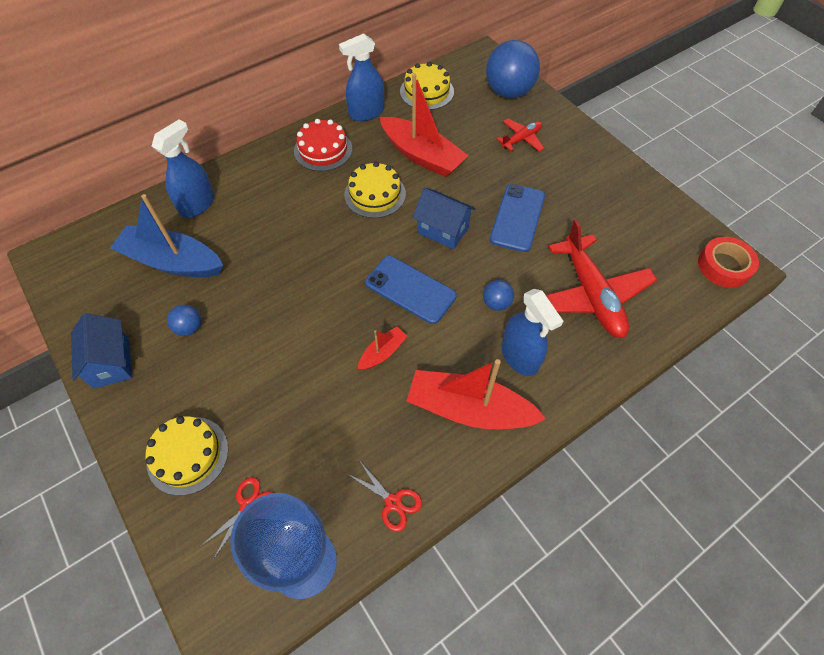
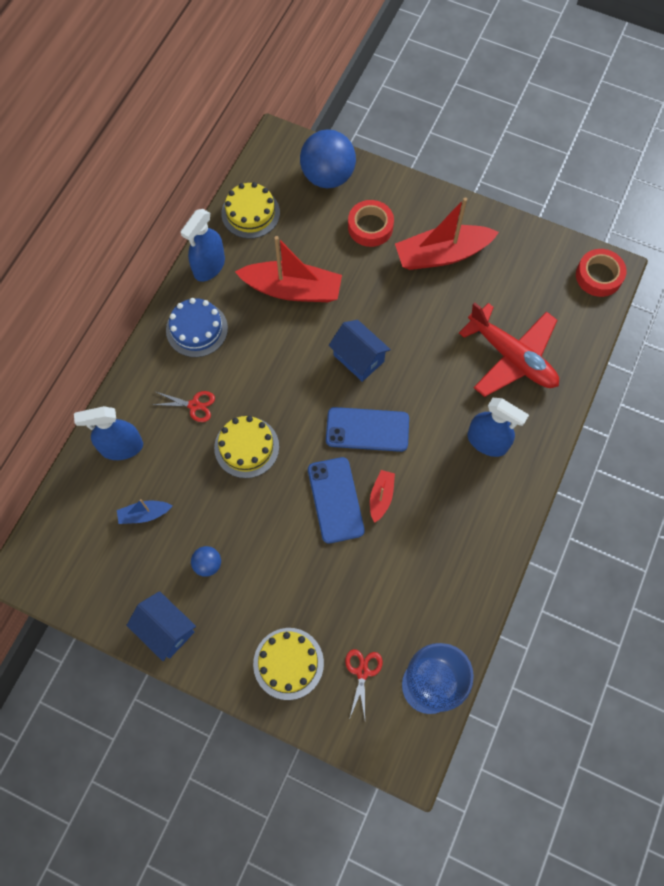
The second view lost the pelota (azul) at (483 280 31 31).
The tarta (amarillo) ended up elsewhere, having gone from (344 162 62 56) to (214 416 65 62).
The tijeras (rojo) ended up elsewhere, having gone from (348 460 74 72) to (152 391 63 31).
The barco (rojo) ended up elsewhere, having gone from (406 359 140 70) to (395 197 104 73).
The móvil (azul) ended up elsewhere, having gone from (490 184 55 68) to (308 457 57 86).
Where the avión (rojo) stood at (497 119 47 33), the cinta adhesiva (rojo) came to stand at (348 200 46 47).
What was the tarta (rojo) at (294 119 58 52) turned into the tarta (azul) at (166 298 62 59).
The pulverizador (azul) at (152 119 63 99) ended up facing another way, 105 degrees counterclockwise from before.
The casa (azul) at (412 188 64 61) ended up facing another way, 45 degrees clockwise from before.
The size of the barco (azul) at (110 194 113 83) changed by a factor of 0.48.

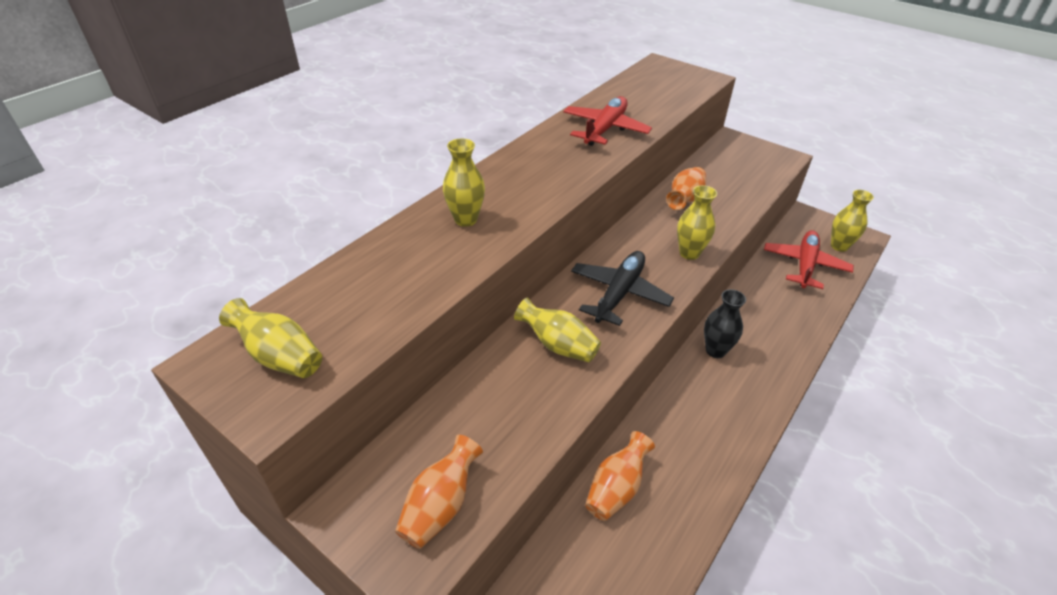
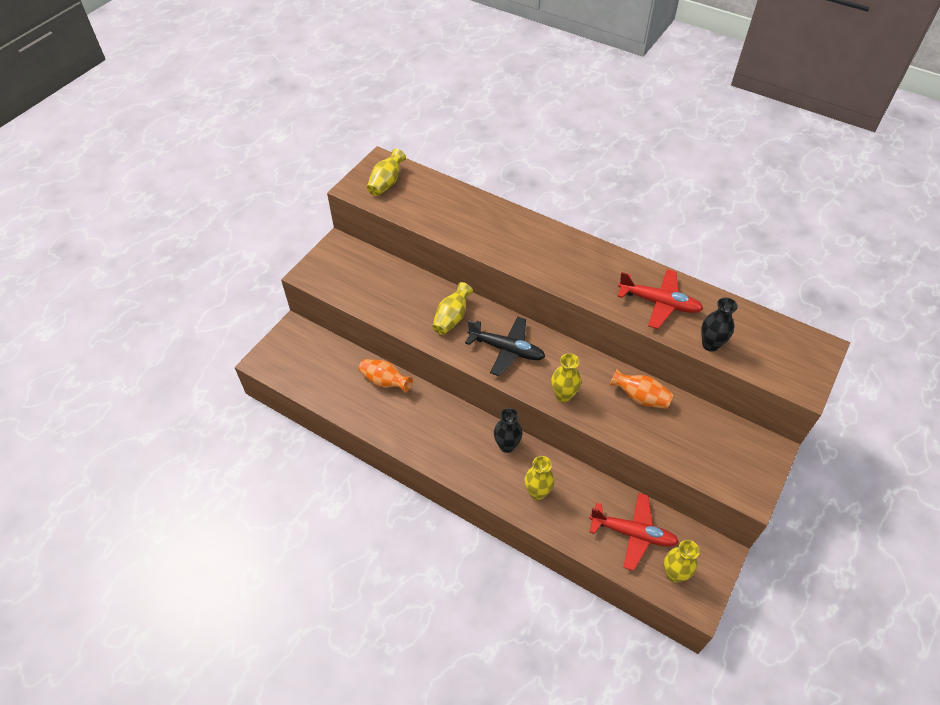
The second view lost the florero (naranja) at (395 435 88 114).
The second view gained the florero (negro) at (701 297 37 55).
The florero (amarillo) ended up elsewhere, having gone from (443 139 42 88) to (525 456 29 44).

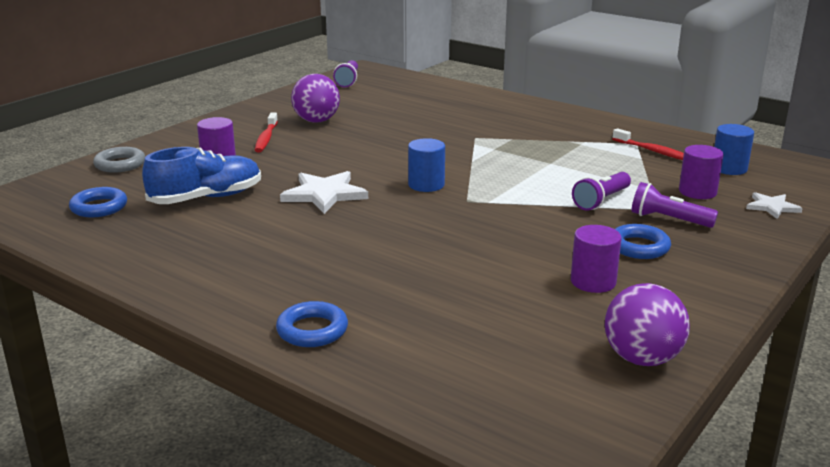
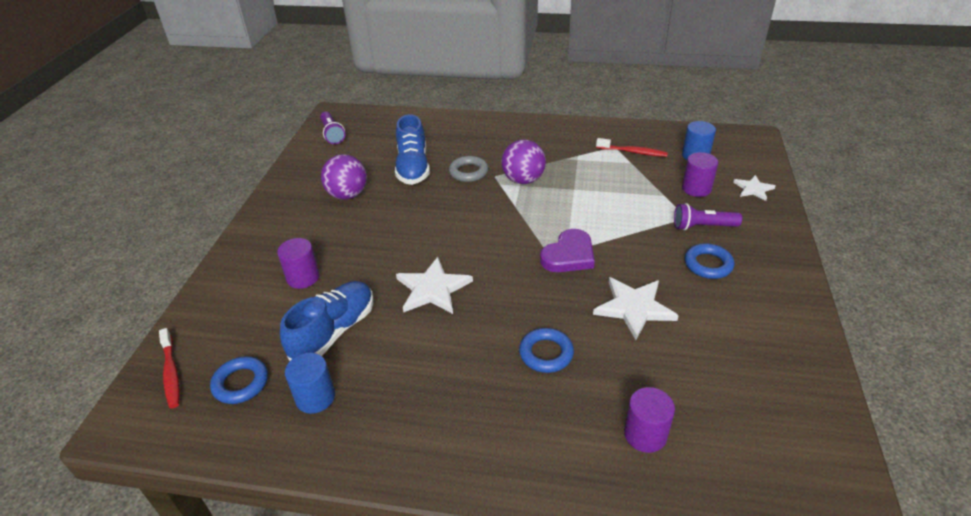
The second view lost the lámpara de mano (morado) at (572 172 59 39).
The second view gained the zapato (azul) at (395 114 35 71).
The second view gained the corazón (morado) at (540 229 55 43).
The second view gained the estrella (blanco) at (593 277 86 63).
The anillo (gris) ended up elsewhere, having gone from (93 147 52 26) to (449 156 39 26).
The cepillo de dientes (rojo) ended up elsewhere, having gone from (255 113 23 39) to (159 328 21 80).
The anillo (azul) ended up elsewhere, having gone from (276 301 72 46) to (519 328 55 45).
The cilindro (azul) ended up elsewhere, having gone from (408 138 37 54) to (285 353 50 61).
The cilindro (morado) ended up elsewhere, having gone from (571 225 51 68) to (624 387 51 66).
The pelota (morado) ended up elsewhere, having gone from (605 283 85 83) to (502 140 44 44).

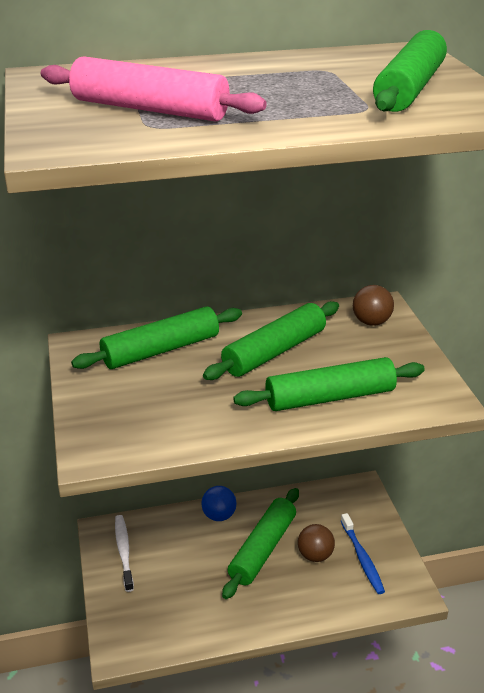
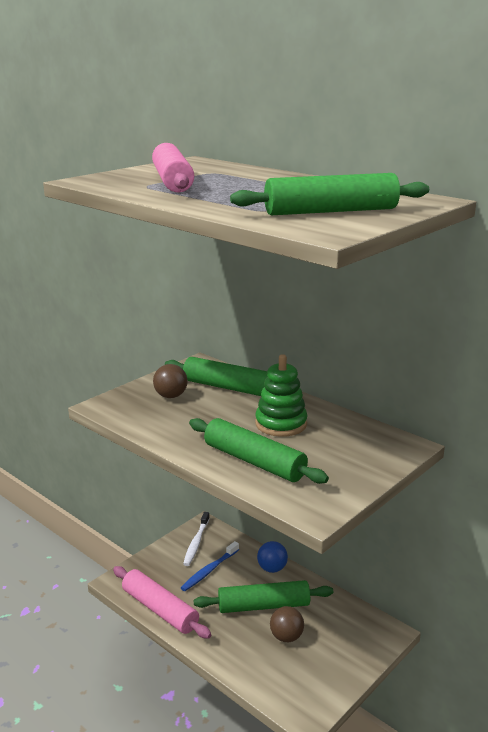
The second view gained the rodillo (rosa) at (113 566 98 73).
The cepillo de dientes (azul) ended up elsewhere, having gone from (341 513 44 81) to (181 541 58 50).
The pelota (marrón) ended up elsewhere, having gone from (353 285 41 41) to (153 364 35 34).
Where the rodillo (verde) stood at (203 301 136 79), the juguete apilable (verde) came to stand at (255 354 53 83).
The cepillo de dientes (blanco) at (115 515 19 77) ended up facing another way, 150 degrees clockwise from before.

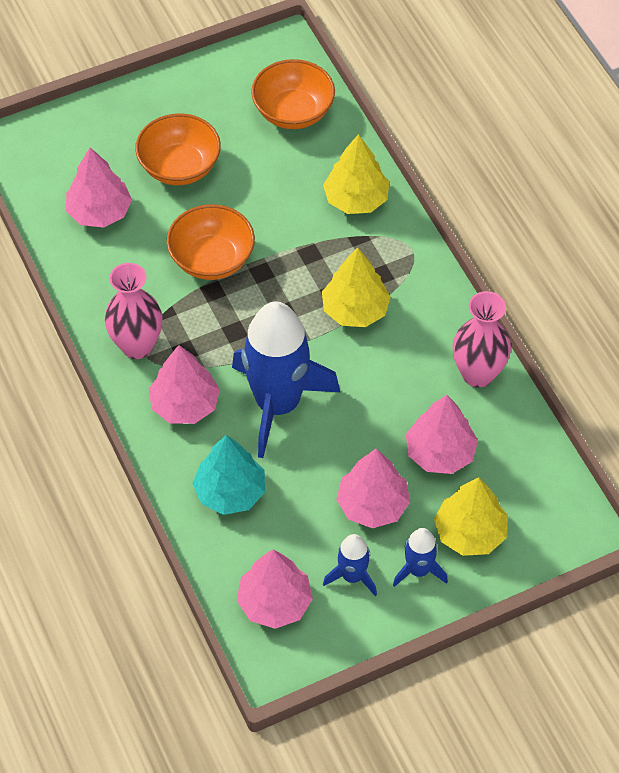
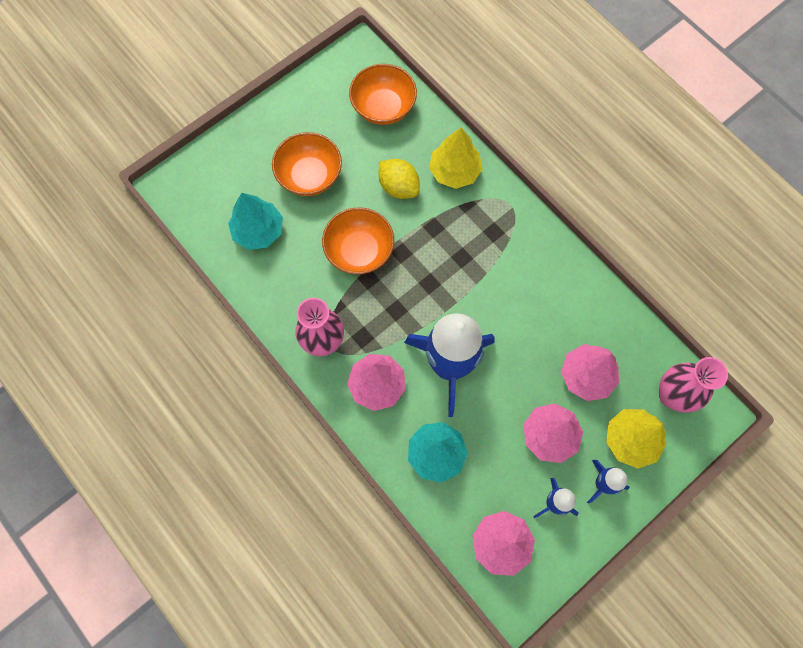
The second view lost the árbol (amarillo) at (322 248 69 79).
The second view gained the limón (amarillo) at (379 159 41 40).
The florero (rosa) ended up elsewhere, having gone from (453 291 58 96) to (659 357 69 56).
What was the árbol (rosa) at (66 148 66 80) turned into the árbol (turquesa) at (228 193 55 57).

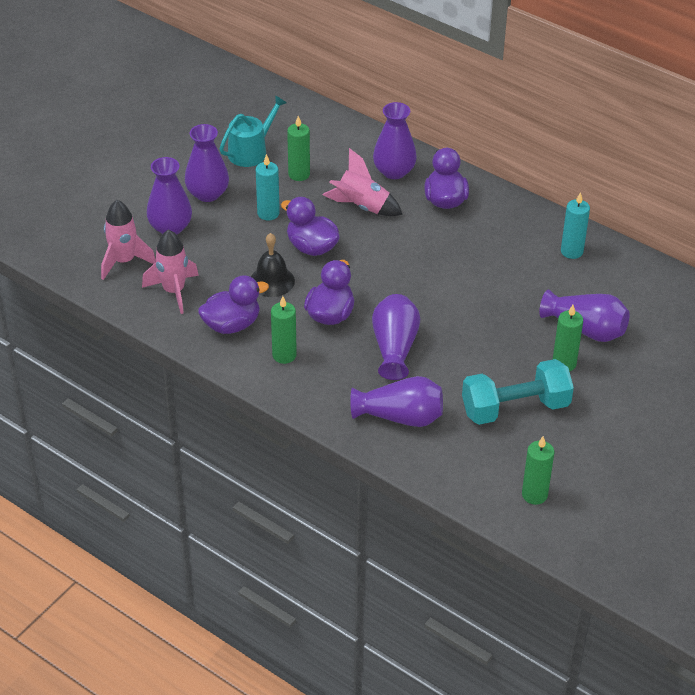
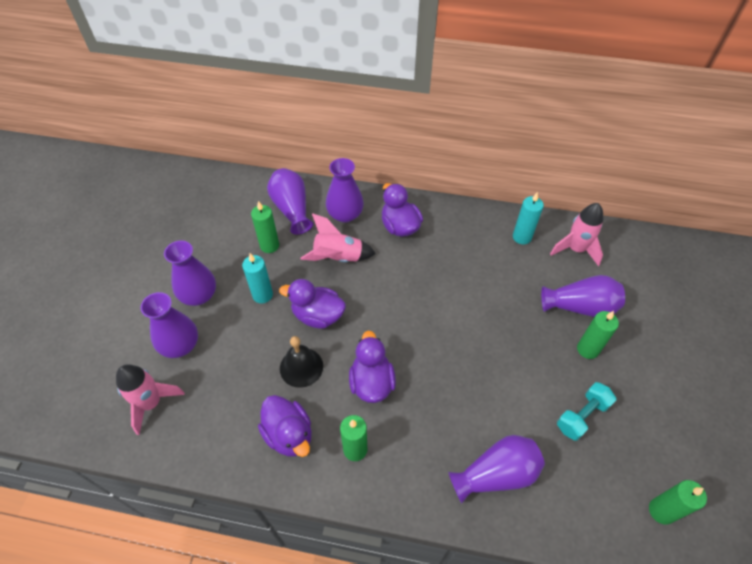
The second view lost the regadera (turquesa) at (219 95 68 72).
The cohete (rosa) ended up elsewhere, having gone from (142 230 57 84) to (550 203 54 64).
The florero (morado) ended up elsewhere, having gone from (372 294 48 86) to (267 168 46 67).
The pato (morado) at (198 275 71 59) ended up facing another way, 105 degrees clockwise from before.
The size of the mancuerna (turquesa) at (462 359 112 66) changed by a factor of 0.62.

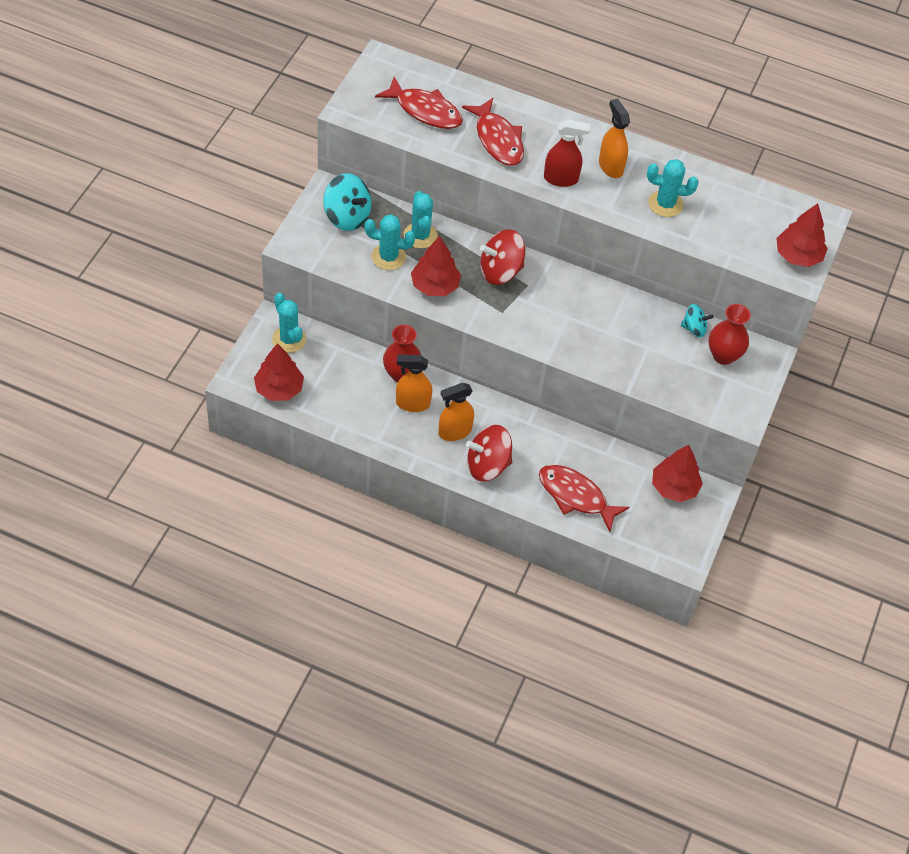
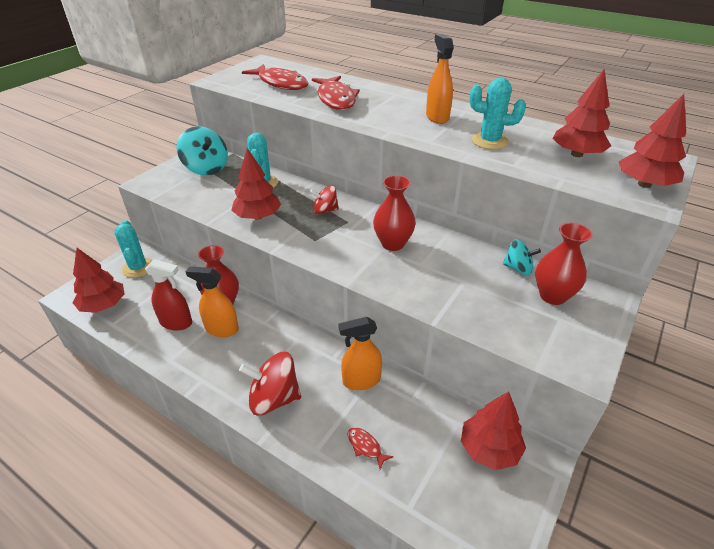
The second view lost the cactus (turquesa) at (365 215 50 55).
The second view gained the florero (rojo) at (373 175 43 76).
The second view gained the árbol (rojo) at (553 69 58 88).
The pulverizador (naranja) ended up elsewhere, having gone from (439 383 35 58) to (338 317 44 73).
The pulverizador (rojo) ended up elsewhere, having gone from (544 119 46 68) to (145 259 47 72).
The size of the peonza (rojo) at (480 229 45 56) changed by a factor of 0.59.
The size of the pez (rojo) at (539 465 91 67) changed by a factor of 0.45.

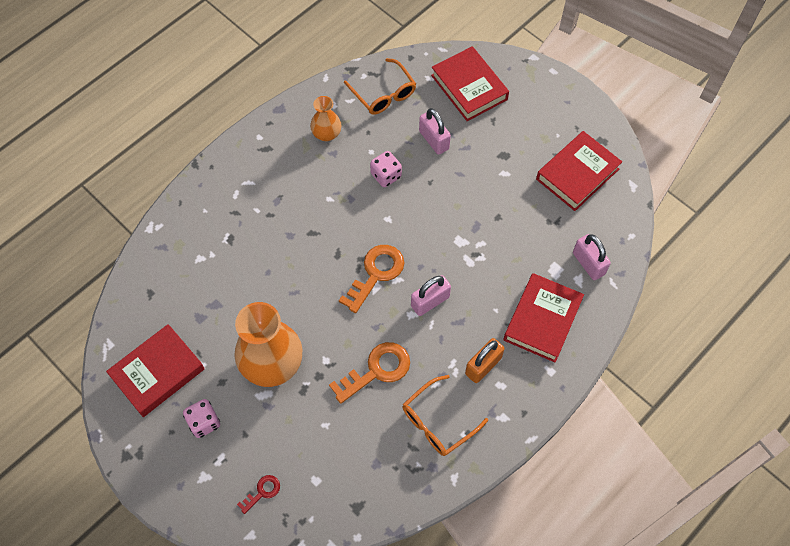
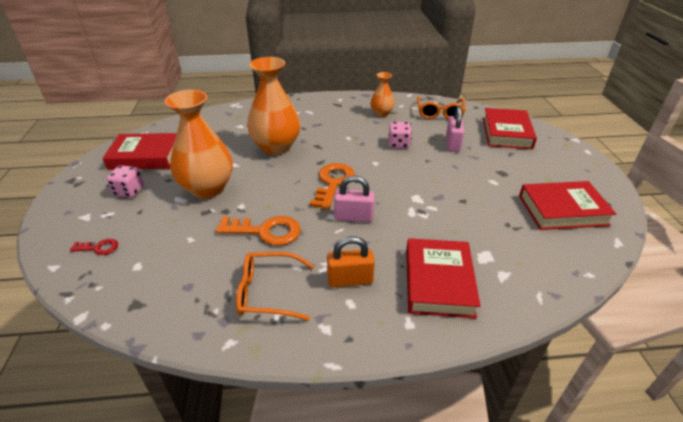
The second view lost the candado (rosa) at (573 234 38 46).
The second view gained the florero (naranja) at (247 57 53 98).
The llave (naranja) at (339 245 65 68) ended up facing another way, 60 degrees counterclockwise from before.
The libro (rojo) at (503 273 81 89) ended up facing another way, 60 degrees counterclockwise from before.

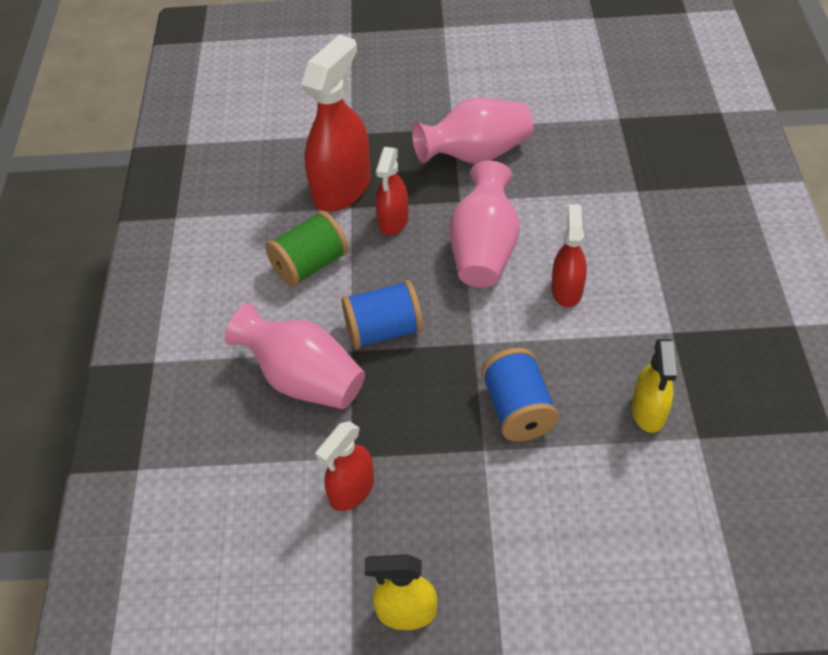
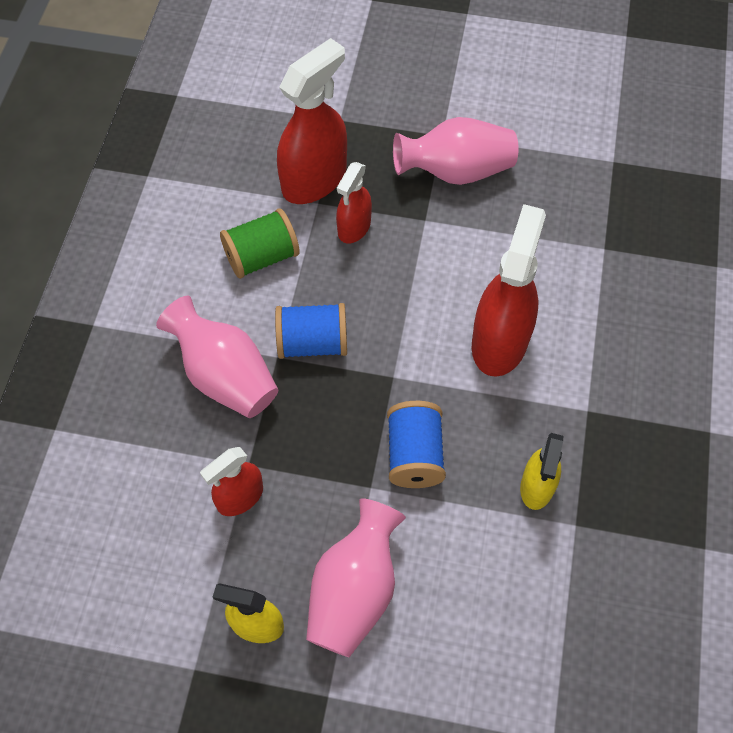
The florero (rosa) ended up elsewhere, having gone from (450 161 70 127) to (306 498 100 159).
The size of the pulverizador (rojo) at (551 204 36 103) changed by a factor of 1.76.

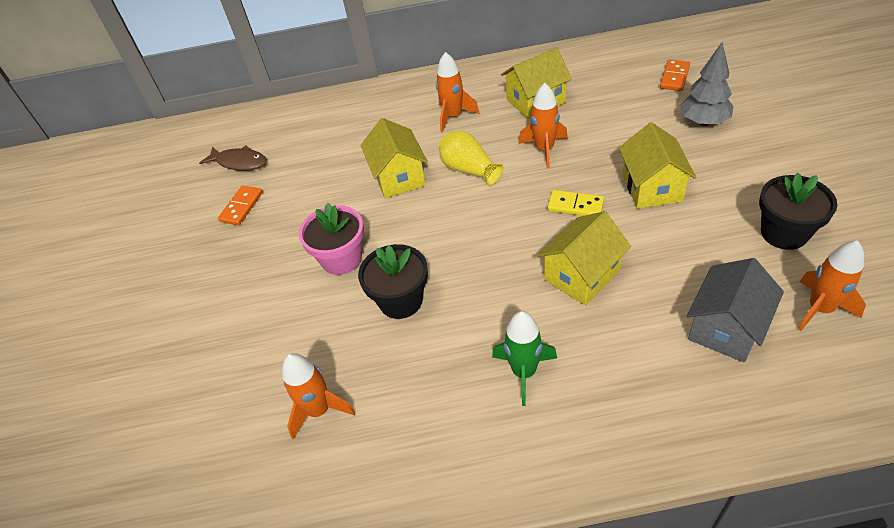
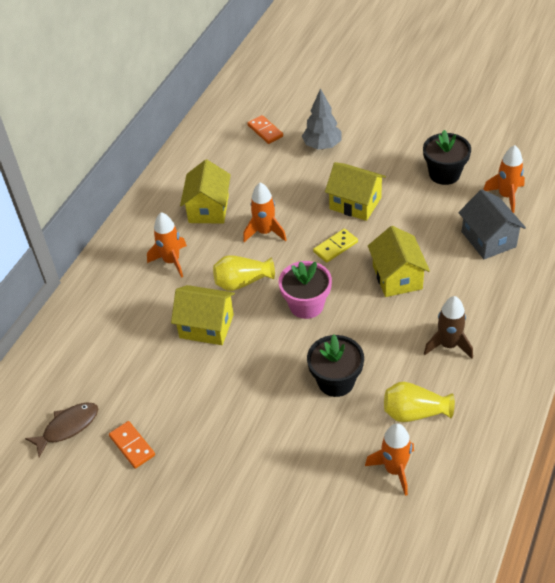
The second view gained the florero (amarillo) at (384 382 71 40).
The maceta (rosa) ended up elsewhere, having gone from (299 203 65 72) to (278 261 54 58).
What was the cohete (verde) at (492 311 65 95) turned into the cohete (marrón) at (424 296 49 63).

